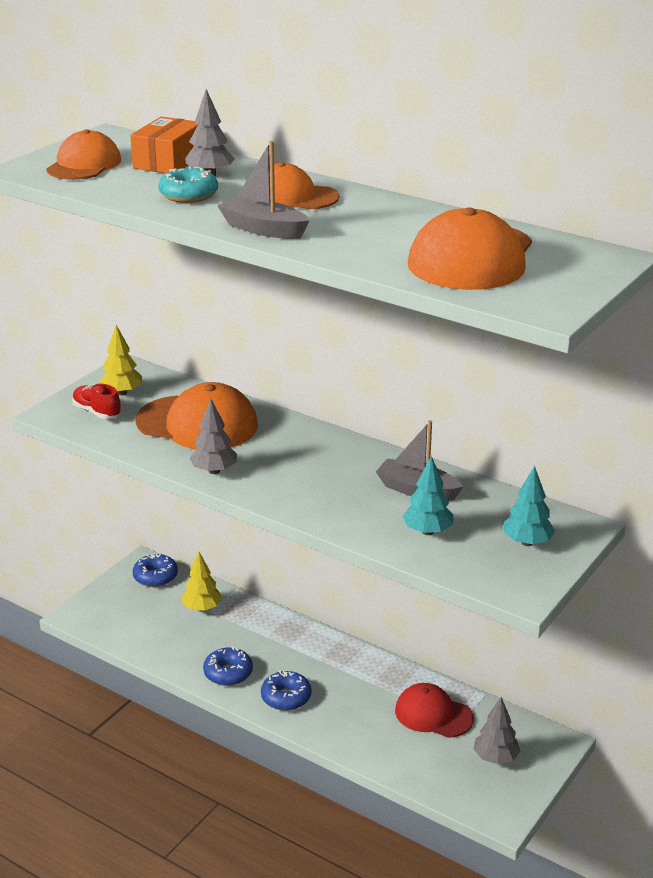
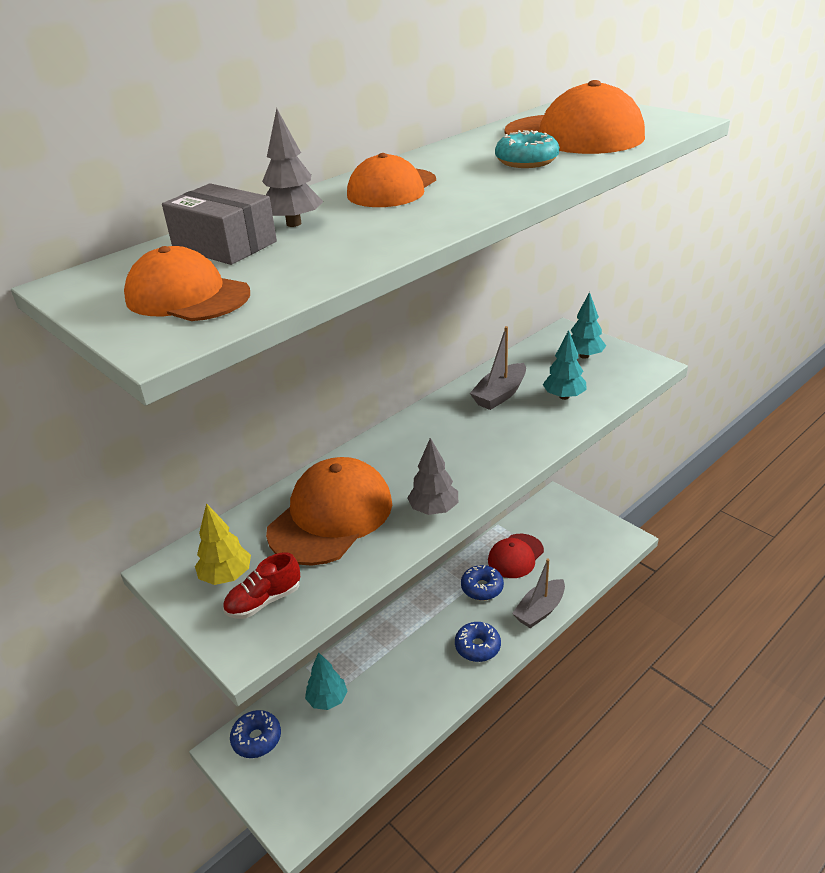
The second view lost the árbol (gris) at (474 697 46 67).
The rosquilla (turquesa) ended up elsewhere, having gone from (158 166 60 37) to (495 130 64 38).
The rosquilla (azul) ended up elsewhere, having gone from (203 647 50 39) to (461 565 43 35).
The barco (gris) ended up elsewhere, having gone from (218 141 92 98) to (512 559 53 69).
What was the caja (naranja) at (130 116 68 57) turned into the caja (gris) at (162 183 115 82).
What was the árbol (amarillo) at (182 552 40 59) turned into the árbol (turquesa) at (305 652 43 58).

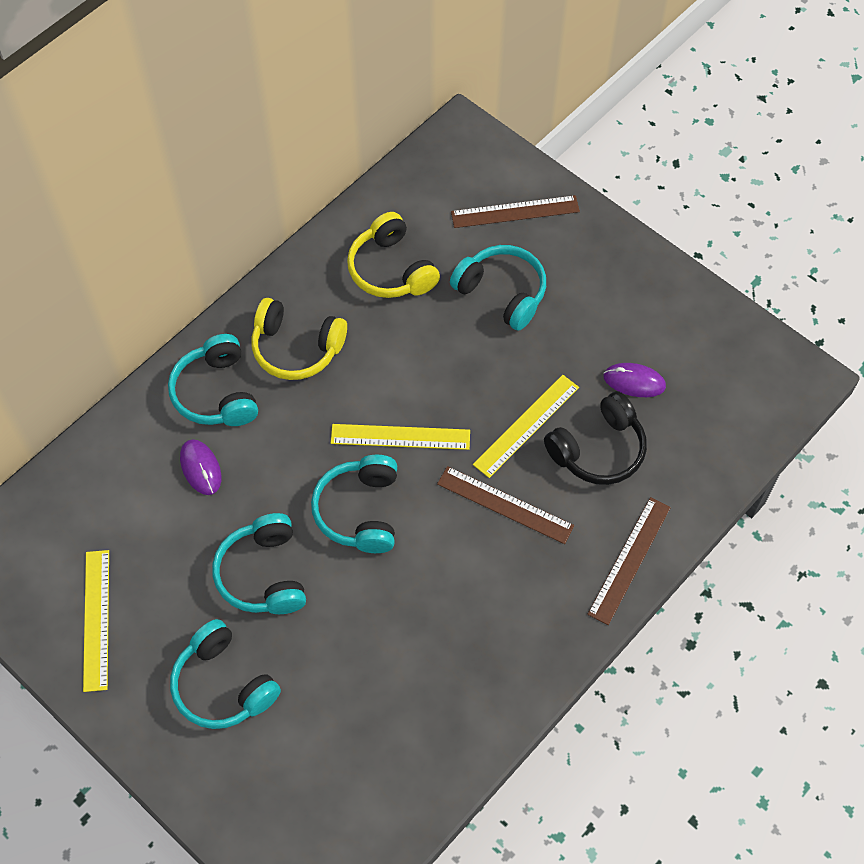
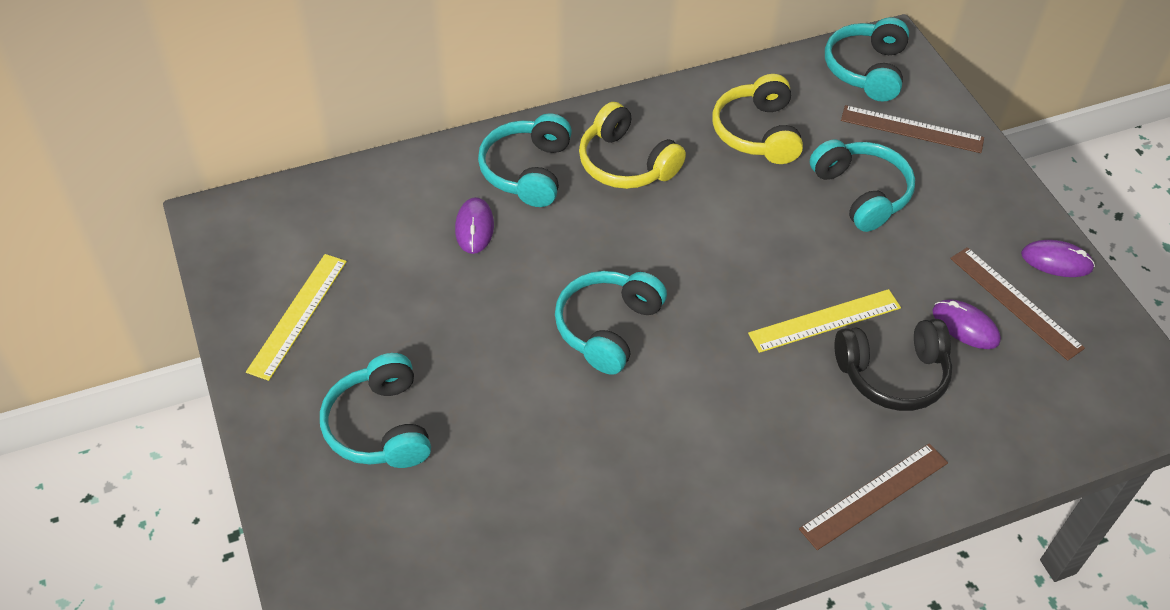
The second view lost the regla (amarillo) at (331 424 139 26).
The second view gained the ratón (morado) at (1021 240 74 37).
The auriculares (turquesa) ended up elsewhere, having gone from (212 513 94 101) to (825 17 84 85).
The regla (marrón) ended up elsewhere, having gone from (437 466 137 78) to (950 247 135 114).

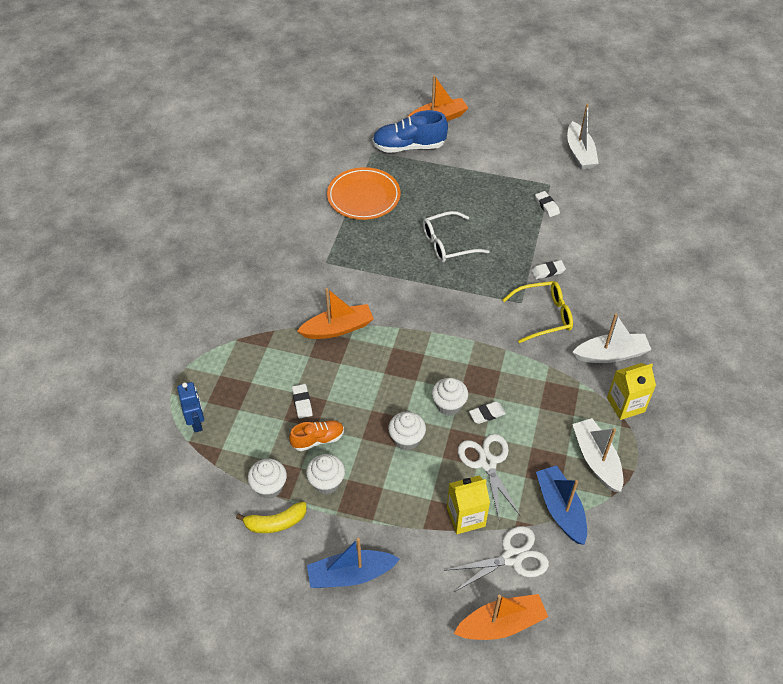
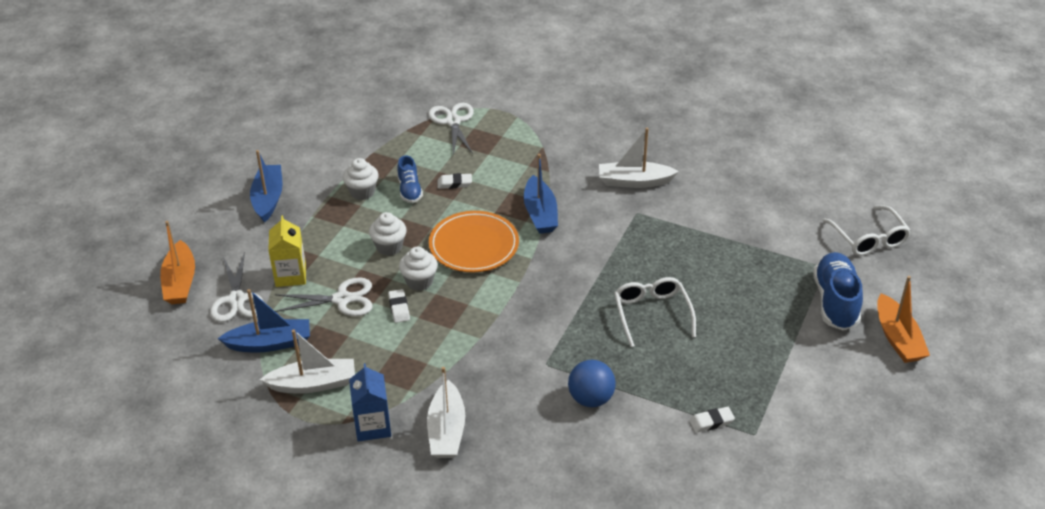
The second view lost the plátano (amarillo) at (236 502 70 31).
The second view lost the magdalena (blanco) at (248 459 39 40).
The second view lost the gafas (amarillo) at (503 281 70 62).
The second view gained the gafas (blanco) at (823 205 88 51).
The plato (naranja) ended up elsewhere, having gone from (327 167 74 53) to (429 211 90 61).
The barco (blanco) ended up elsewhere, having gone from (567 104 32 65) to (599 128 80 60).
Where the robot (azul) stood at (177 382 27 50), the tijeras (blanco) came to stand at (428 103 46 53).
Where the goma de borrar (blanco) stood at (531 260 35 19), the pelota (azul) came to stand at (568 360 48 47).
What was the zapato (naranja) at (289 420 55 31) turned into the zapato (azul) at (397 155 26 48).
What was the barco (naranja) at (297 288 77 51) turned into the barco (azul) at (524 154 34 80).
What was the cartón de leche (amarillo) at (607 363 49 57) turned into the cartón de leche (azul) at (349 363 42 79).

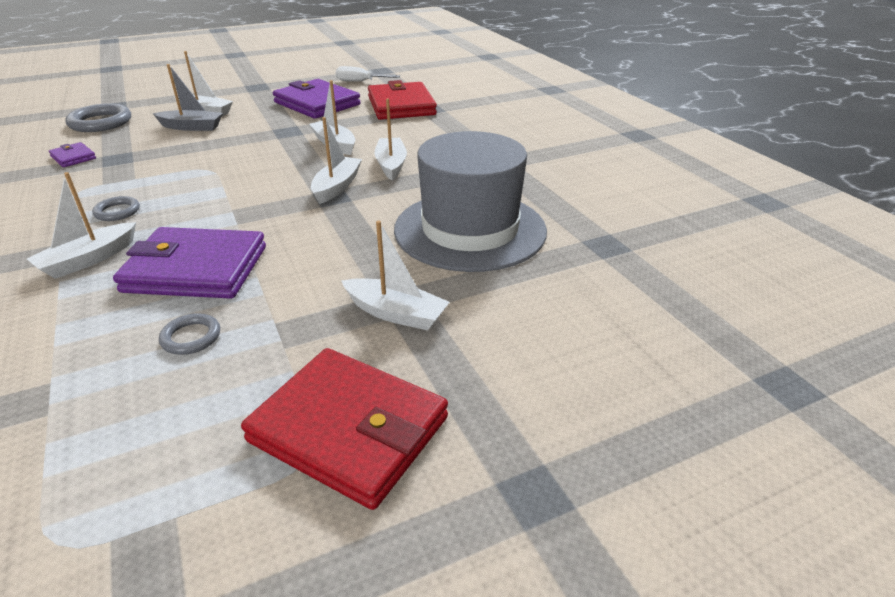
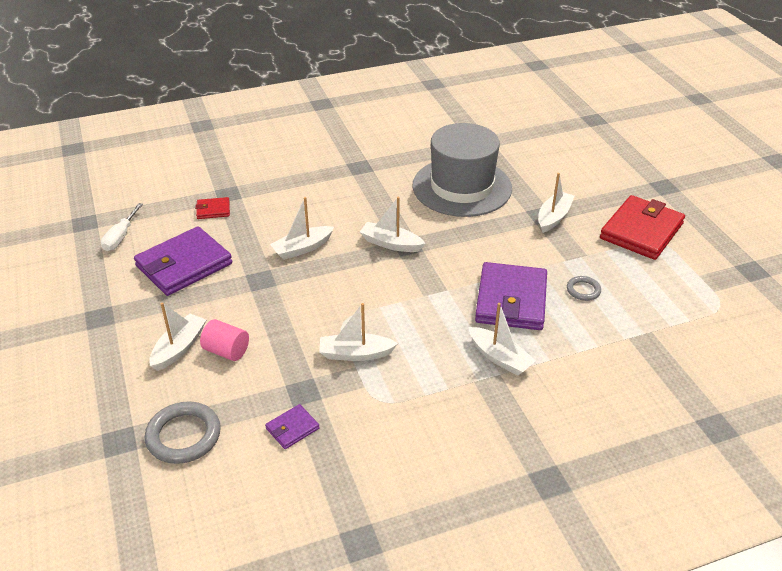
The second view lost the anillo (gris) at (92 196 48 25).
The barco (blanco) ended up elsewhere, having gone from (374 99 33 82) to (319 303 79 58).
Where the barco (gris) stood at (153 64 70 67), the cilindro (rosa) came to stand at (200 319 49 42).
The size of the cartera (rojo) at (368 80 69 40) changed by a factor of 0.46.

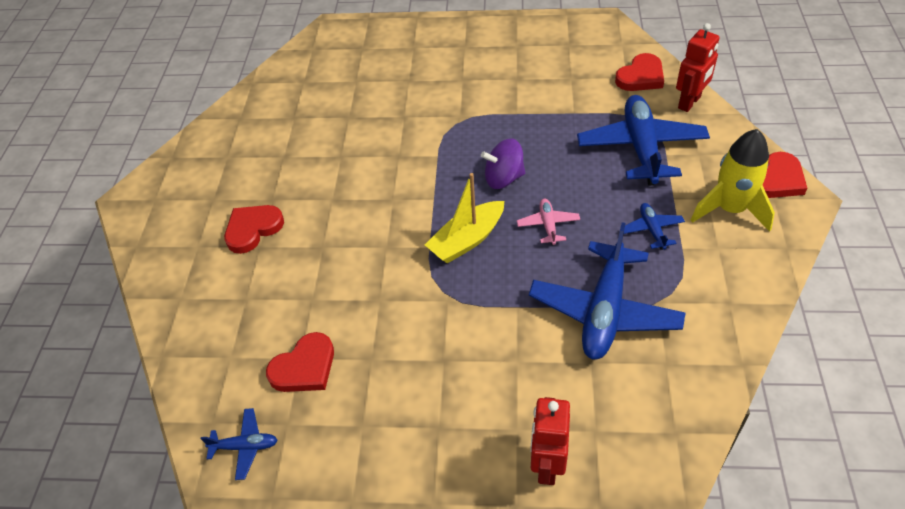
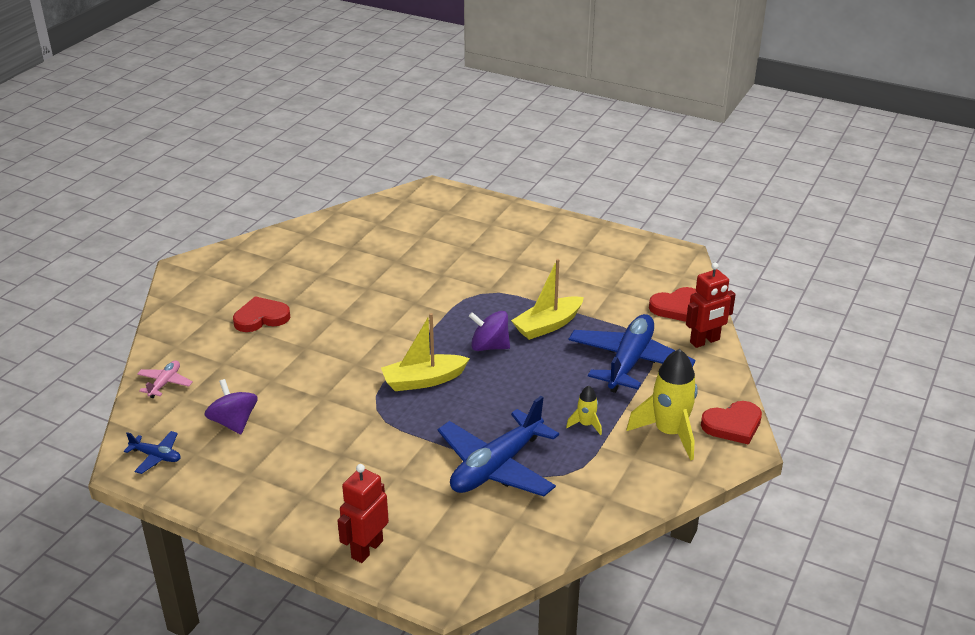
The second view gained the barco (amarillo) at (511 259 73 81).
The avión (rosa) ended up elsewhere, having gone from (517 199 63 46) to (137 360 56 38).
Where the corazón (rojo) stood at (266 332 68 60), the peonza (morado) came to stand at (204 379 54 55).
Where the avión (azul) stood at (624 203 61 47), the cohete (amarillo) came to stand at (566 386 36 49).

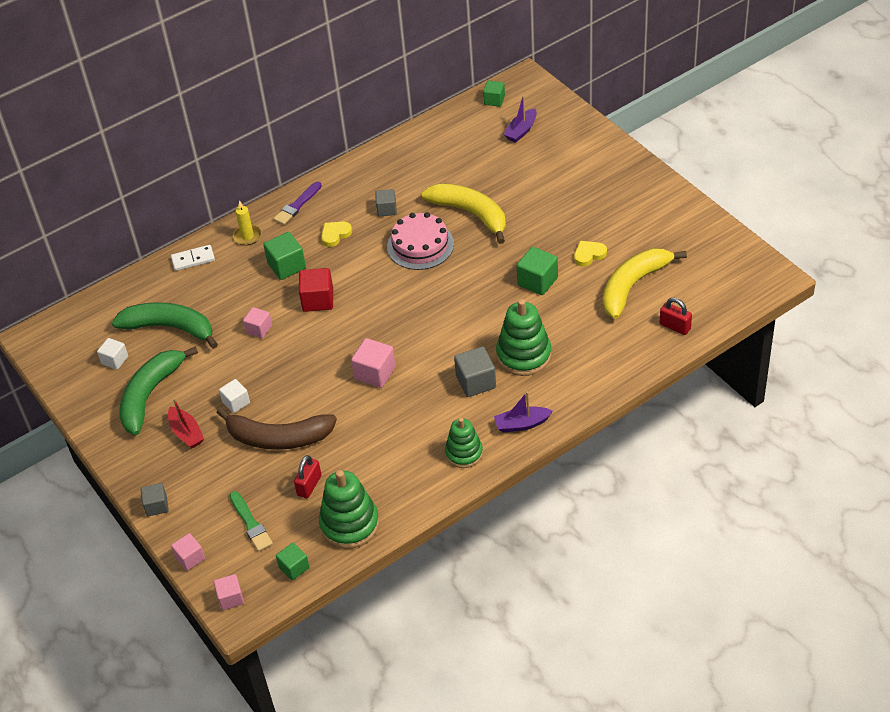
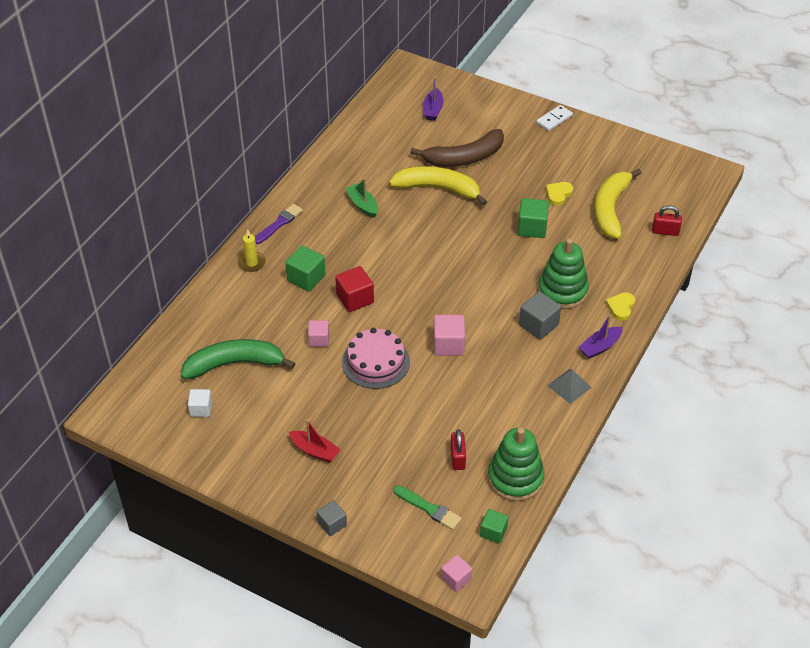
The second view lost the plátano (verde) at (119 346 79 89).
The second view lost the cubo (rosa) at (171 533 34 38).
The second view lost the cubo (blanco) at (219 379 31 34).
The second view lost the cubo (verde) at (483 81 22 26).
The ficha de dominó (blanco) ended up elsewhere, having gone from (171 245 44 26) to (536 105 37 26).
The plátano (marrón) ended up elsewhere, having gone from (217 407 120 43) to (410 129 94 38).
The corazón (amarillo) ended up elsewhere, having gone from (321 222 31 25) to (605 292 30 29).
The tarta (rosa) ended up elsewhere, having gone from (387 212 67 58) to (342 328 68 61).
Where the cubo (gris) stood at (375 189 22 28), the barco (verde) came to stand at (345 178 33 40).
Where the juguete apilable (verde) stood at (445 418 38 50), the pirámide (gris) came to stand at (548 369 44 35).
The pincel (morado) at (274 181 48 44) ended up facing another way, 150 degrees counterclockwise from before.

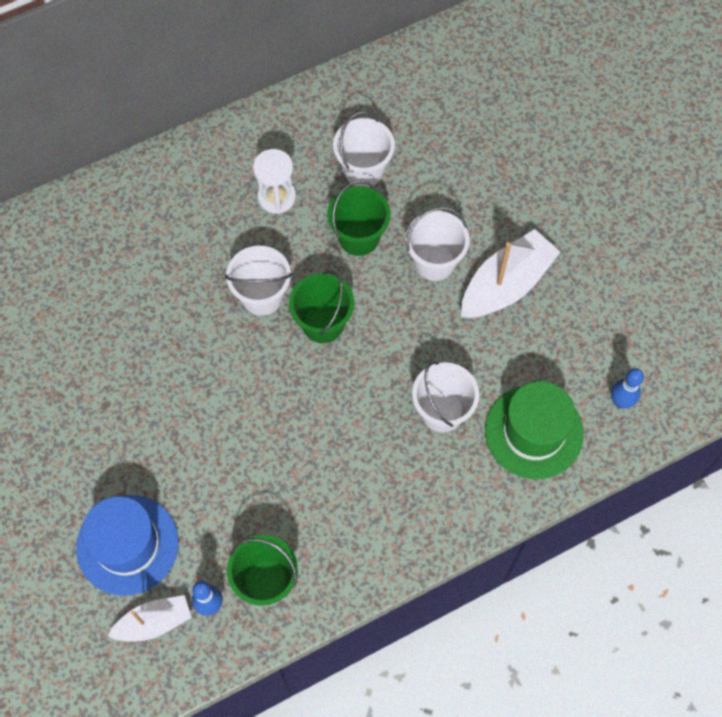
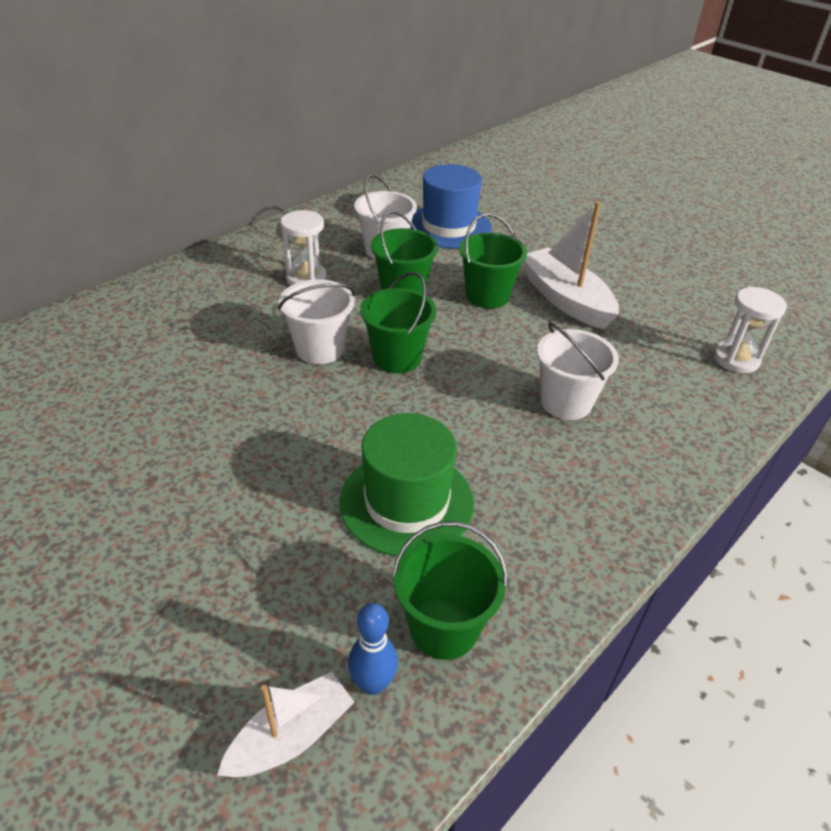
The sombrero (azul) ended up elsewhere, having gone from (76 495 103 101) to (410 164 82 84).
The sombrero (verde) ended up elsewhere, having gone from (485 381 99 98) to (339 413 135 144).
Where the bolo (azul) stood at (611 368 33 41), the reloj de arena (blanco) came to stand at (713 287 74 86).
What was the balde (blanco) at (406 207 64 74) turned into the balde (verde) at (459 213 68 96).
The barco (blanco) at (461 229 99 90) ended up facing another way, 60 degrees counterclockwise from before.

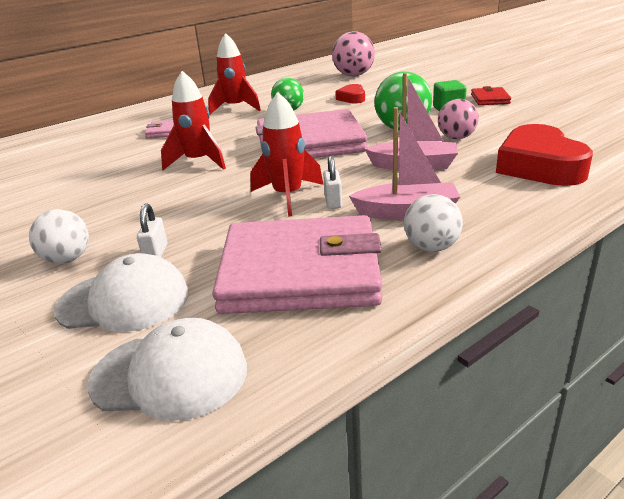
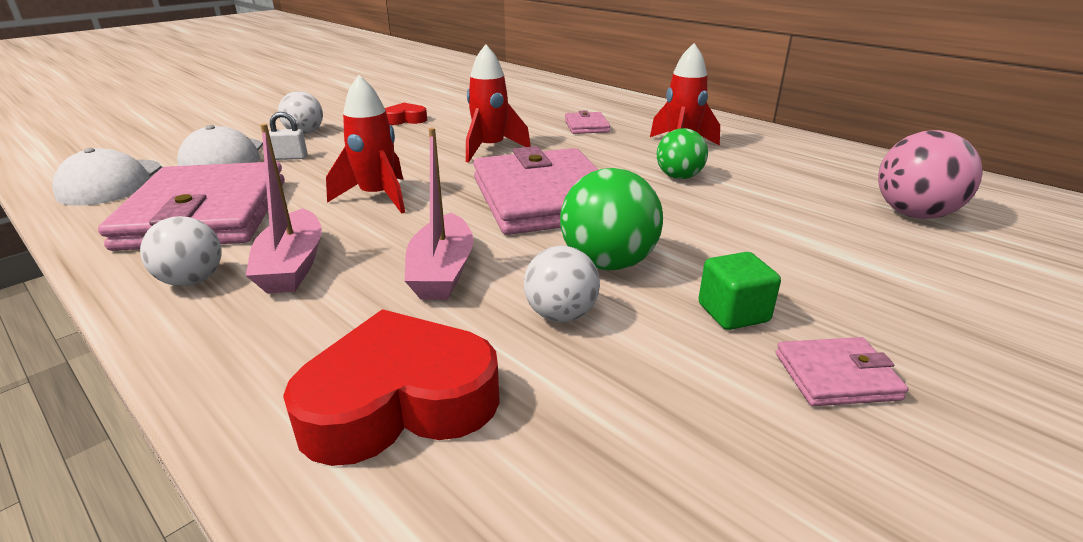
The second view lost the candado (blanco) at (323 156 19 53).
The corazón (rojo) ended up elsewhere, having gone from (335 84 30 19) to (385 103 42 22).
What was the pelota (rosa) at (438 99 41 40) turned into the pelota (blanco) at (524 246 76 76).
What was the cartera (rojo) at (471 86 40 19) turned into the cartera (rosa) at (776 337 133 69).

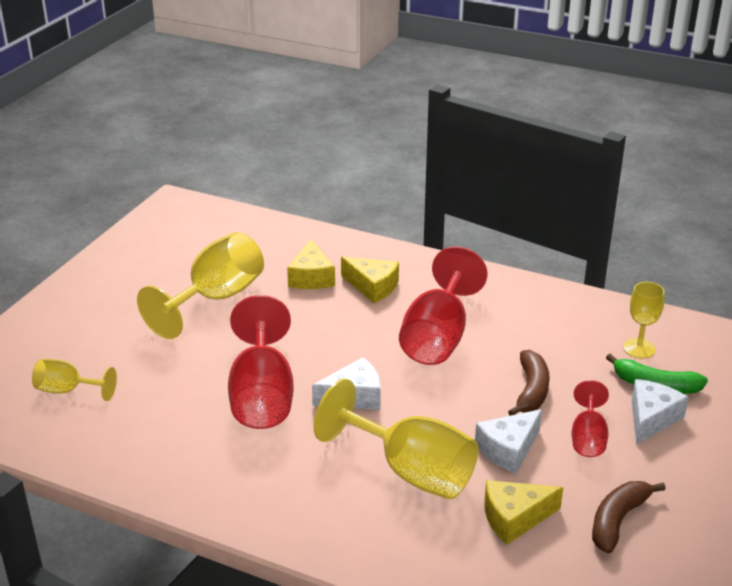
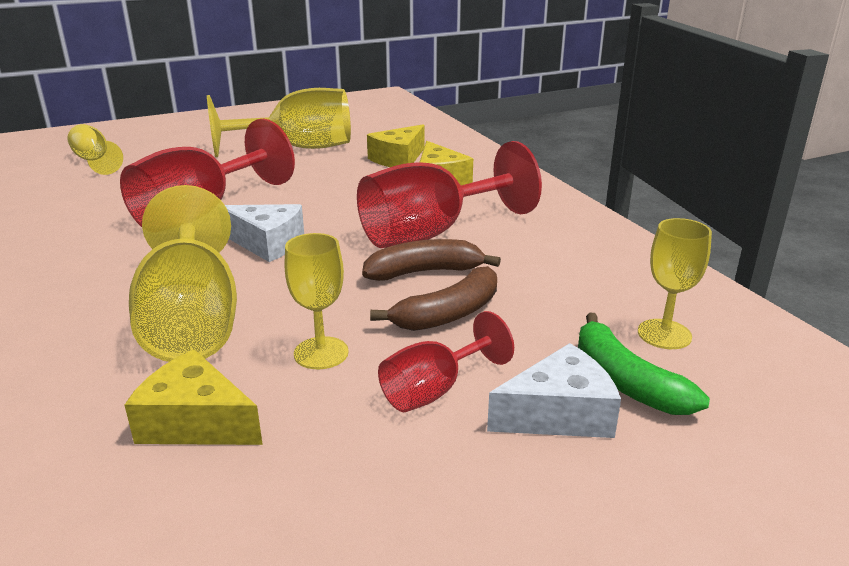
The plátano (marrón) ended up elsewhere, having gone from (592 481 74 73) to (362 239 139 42).
Where the queso (blanco) stood at (475 409 67 65), the copa (amarillo) came to stand at (285 233 64 136).

